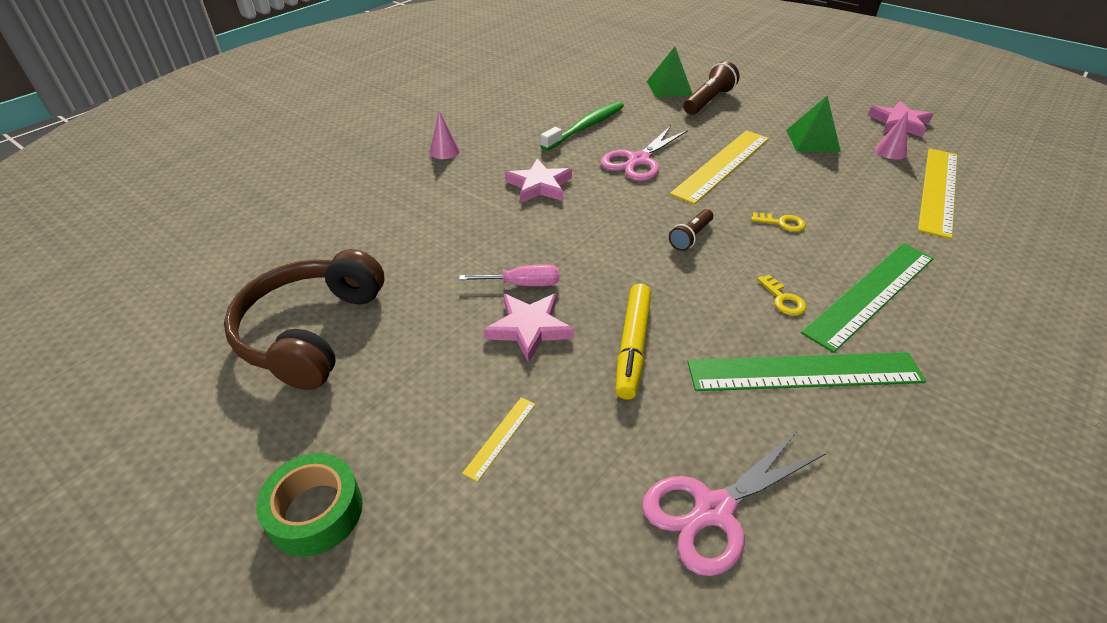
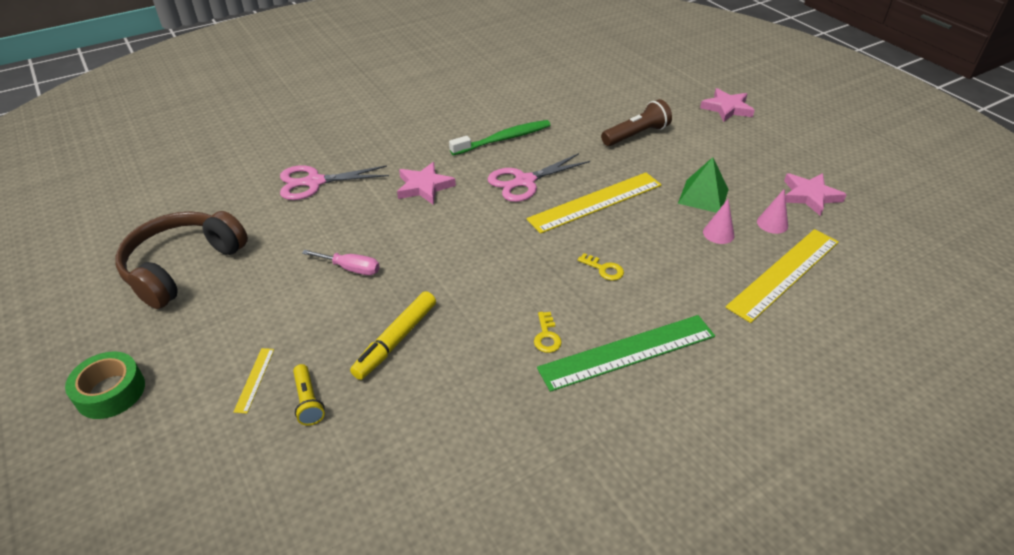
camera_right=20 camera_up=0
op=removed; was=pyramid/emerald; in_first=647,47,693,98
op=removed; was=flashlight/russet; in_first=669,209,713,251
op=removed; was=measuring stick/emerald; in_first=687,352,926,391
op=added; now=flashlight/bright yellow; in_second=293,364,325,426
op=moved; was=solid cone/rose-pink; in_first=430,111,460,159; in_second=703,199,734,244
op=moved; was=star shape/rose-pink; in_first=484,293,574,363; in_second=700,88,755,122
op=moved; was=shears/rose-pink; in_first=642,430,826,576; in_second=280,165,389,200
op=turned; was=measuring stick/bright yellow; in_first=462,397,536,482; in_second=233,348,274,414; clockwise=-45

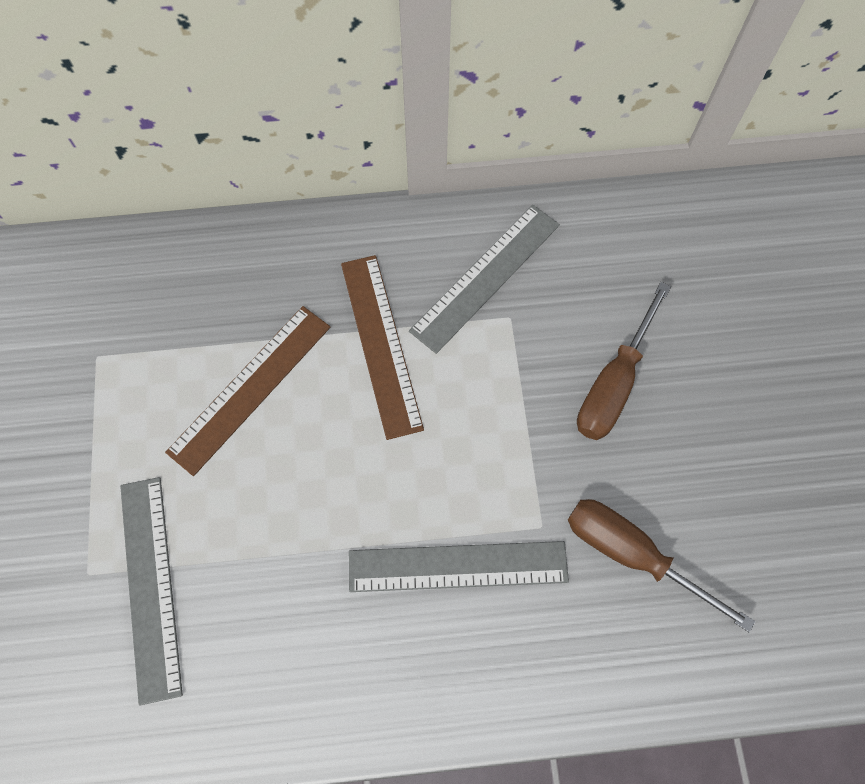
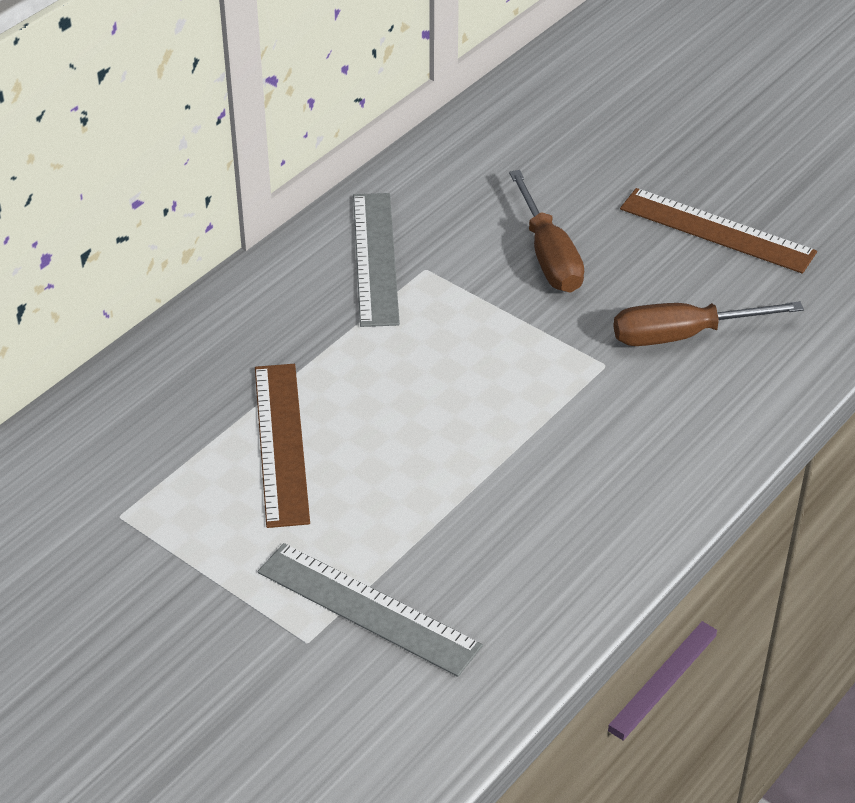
camera_right=-45 camera_up=-25
op=removed; was=measuring stick/grey; in_first=349,541,569,592
op=moved; was=measuring stick/russet; in_first=341,255,424,440; in_second=620,188,817,274

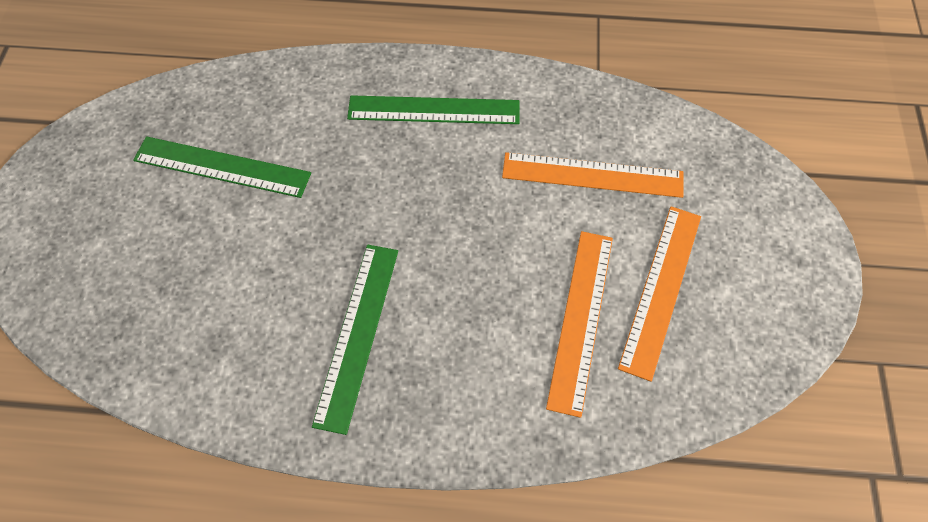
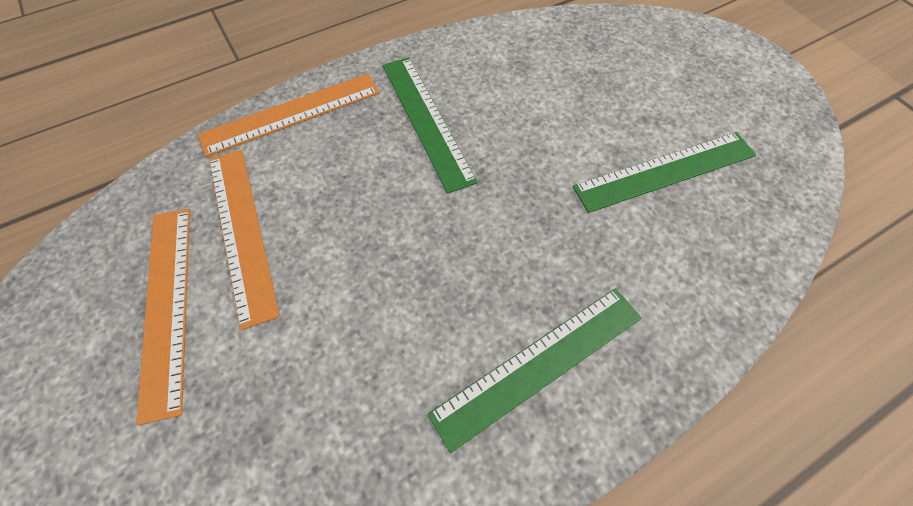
camera_right=145 camera_up=0
op=moved; was=measuring stick/orange; in_first=502,152,684,198; in_second=198,73,380,157

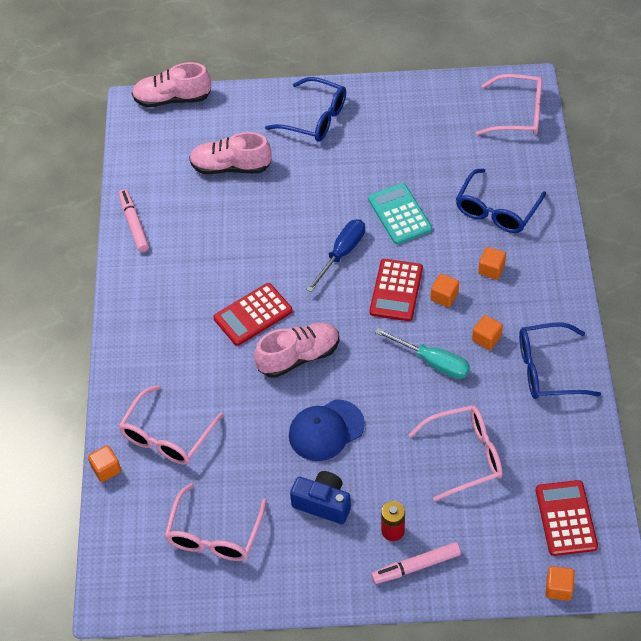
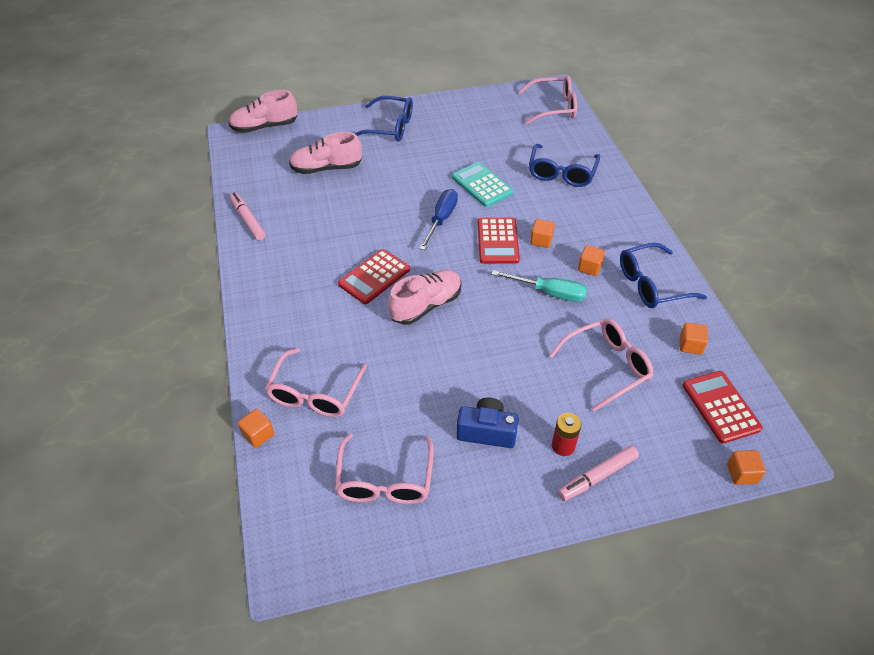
camera_right=-15 camera_up=-5
op=removed; was=peaked cap/royal blue; in_first=289,399,365,461
op=moved; was=cube/orange; in_first=478,247,506,280; in_second=680,322,708,354

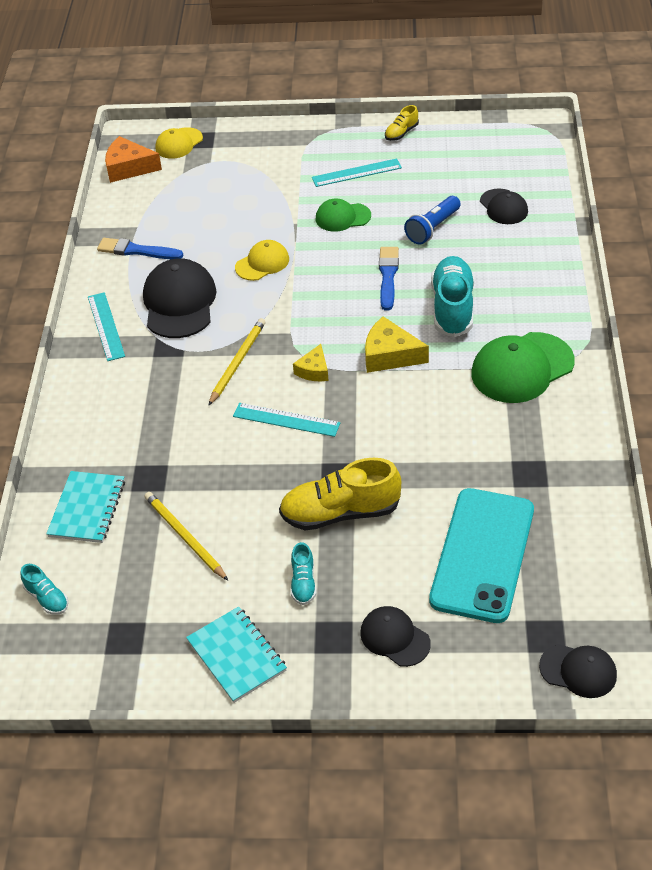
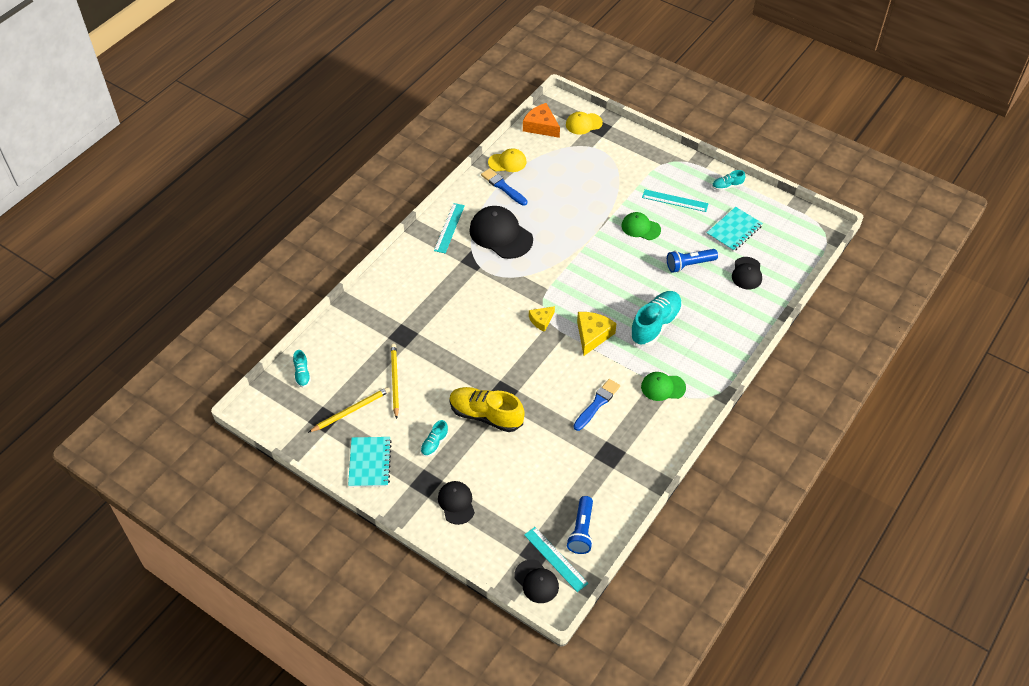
camera_right=30 camera_up=5
op=removed; was=phone/turquoise; in_first=429,488,534,623
op=added; now=flashlight/royal blue; in_second=567,496,593,554
op=moved; was=notebook/turquoise; in_first=46,471,125,543; in_second=707,207,763,252
op=moved; was=lead pencil/bright yellow; in_first=208,318,265,406; in_second=308,387,390,433
op=moved; was=measuring stick/turquoise; in_first=233,403,340,437; in_second=524,527,588,592
op=moved; was=peaked cap/bright yellow; in_first=235,240,289,281; in_second=488,148,527,172
op=moved; was=paint brush/royal blue; in_first=379,247,399,311; in_second=573,379,620,431
op=recoloured; was=sneaker/bright yellow; now=sneaker/turquoise; in_first=385,105,419,141; in_second=712,170,745,191
op=turned; was=peaked cap/ebony; in_first=143,258,217,338; in_second=469,206,533,259; clockwise=-75
op=turned; was=cheese/bright yellow; in_first=365,317,429,373; in_second=577,312,617,356; clockwise=60
op=resized; was=peaked cap/emerald; in_first=471,332,575,403; in_second=641,372,686,401; ratio=0.58

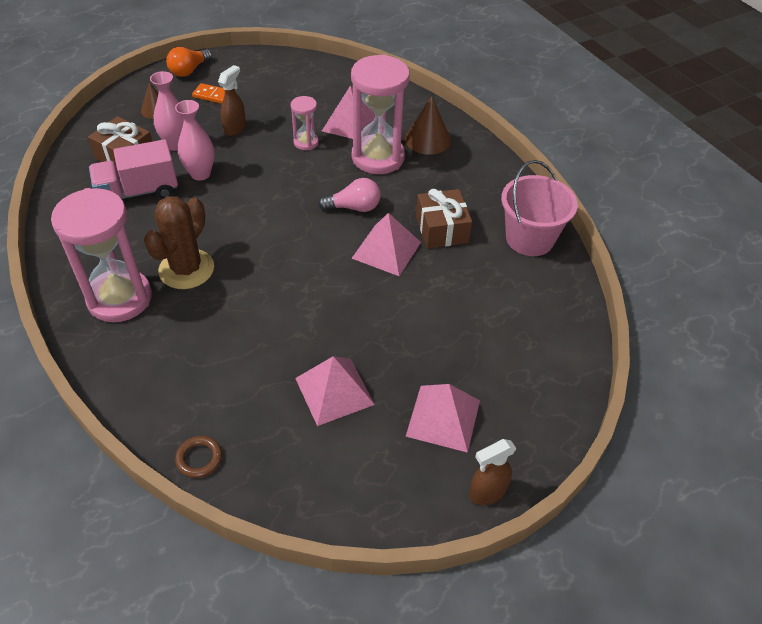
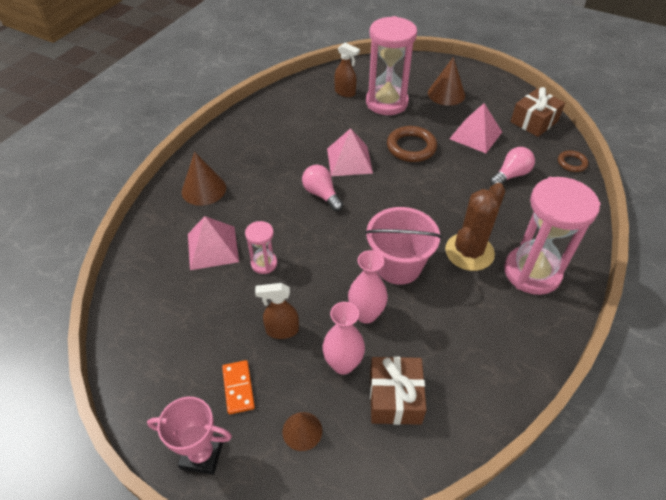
camera_right=-120 camera_up=0
op=removed; was=toy truck/rose-pink; in_first=89,139,178,199
op=added; now=hoop/russet; in_second=387,126,437,162
op=added; now=lightbulb/rose-pink; in_second=490,147,535,186
op=moved; was=sand timer/rose-pink; in_first=351,54,410,174; in_second=366,16,417,115
op=moved; was=gift/russet; in_first=416,189,472,249; in_second=510,87,565,137
op=moved; was=spray cleaner/russet; in_first=469,439,516,505; in_second=334,43,360,97
op=moved; was=pail/rose-pink; in_first=501,160,578,256; in_second=365,207,442,285
op=replaced; was=lightbulb/orange; now=prize cup/rose-pink; in_first=166,47,212,77; in_second=147,397,232,475
op=replaced; was=pyramid/rose-pink; now=solid cone/russet; in_first=405,384,480,453; in_second=428,57,465,106
op=turned; was=cactus/russet; in_first=144,196,214,289; in_second=445,183,505,271; clockwise=-45

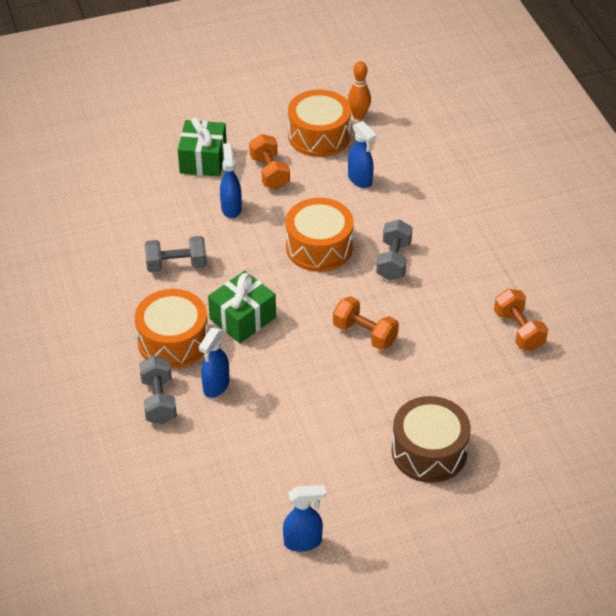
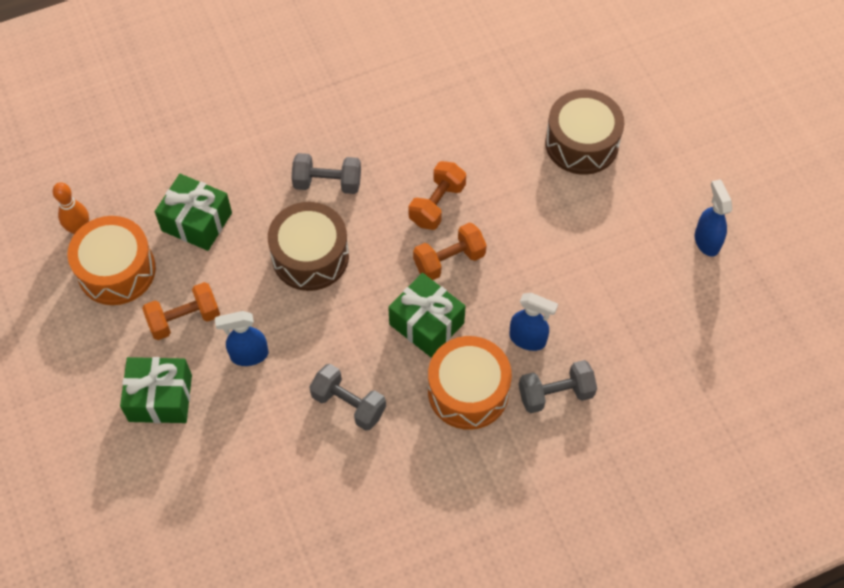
camera_right=-95 camera_up=15
op=moved; was=dumbbell/orange; in_first=494,289,548,351; in_second=413,222,487,280
op=replaced; was=spray cleaner/royal blue; now=gift/emerald; in_first=348,121,376,188; in_second=155,174,232,251
op=recoloured; was=snare drum/orange; now=snare drum/russet; in_first=286,198,354,272; in_second=268,202,349,291
op=turned; was=dumbbell/grey; in_first=145,236,207,272; in_second=309,364,386,431; clockwise=-45

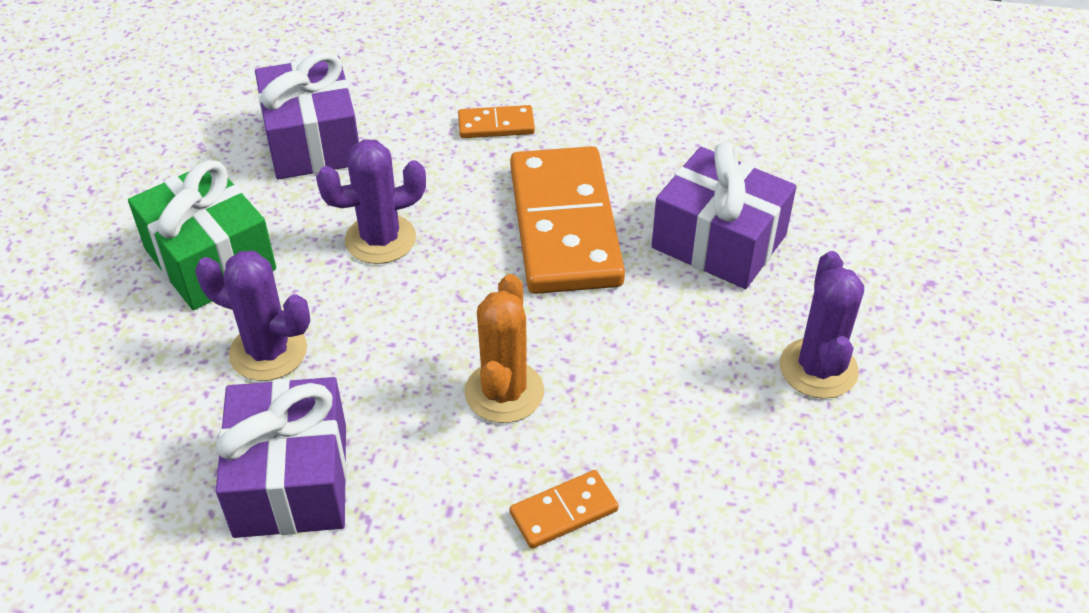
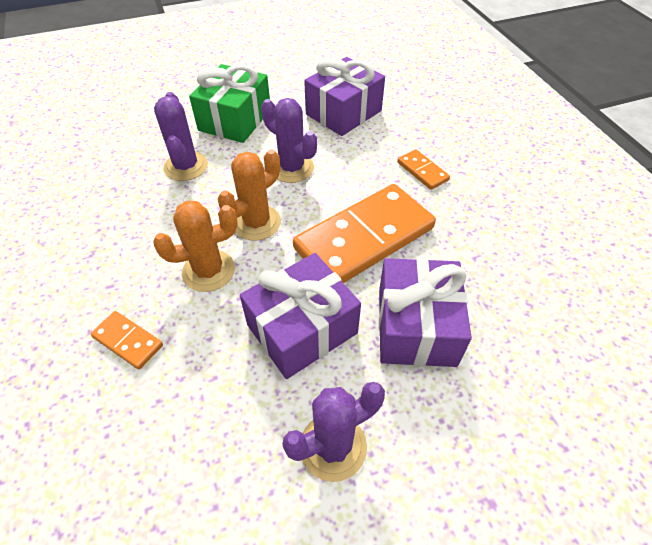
camera_right=60 camera_up=5
op=added; now=cactus/orange; in_second=218,150,281,241
op=moved; was=gift/purple; in_first=216,377,347,538; in_second=240,253,361,379

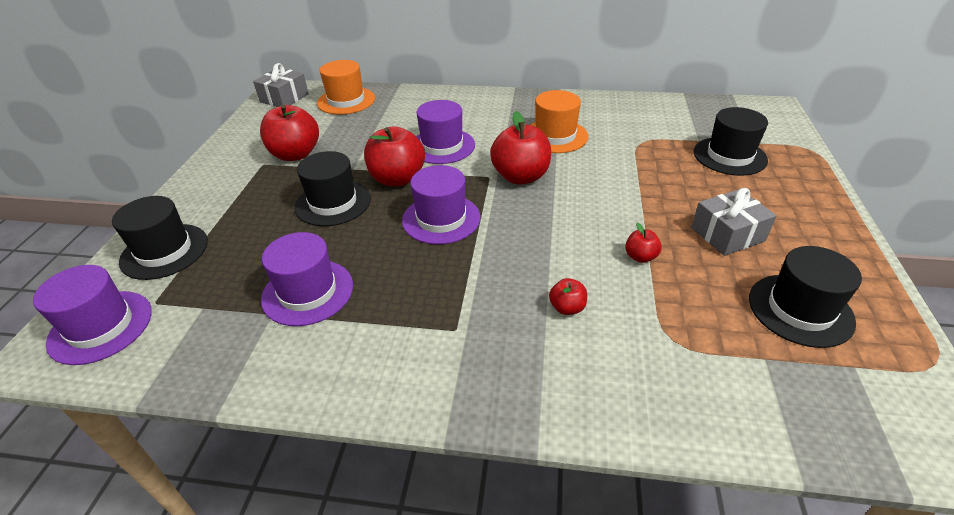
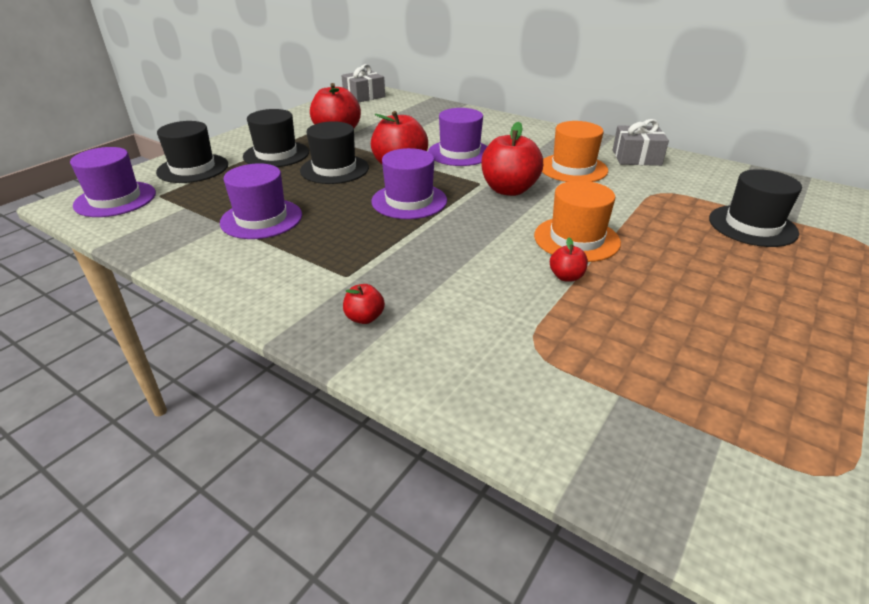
camera_right=25 camera_up=-5
op=moved; was=tall hat/orange; in_first=317,60,375,115; in_second=534,181,621,262
op=moved; was=apple fruit/red; in_first=549,278,587,315; in_second=343,284,385,324
op=moved; was=gift/grey; in_first=691,188,777,256; in_second=613,119,669,166
op=moved; was=tall hat/ebony; in_first=749,246,862,348; in_second=243,109,309,167

